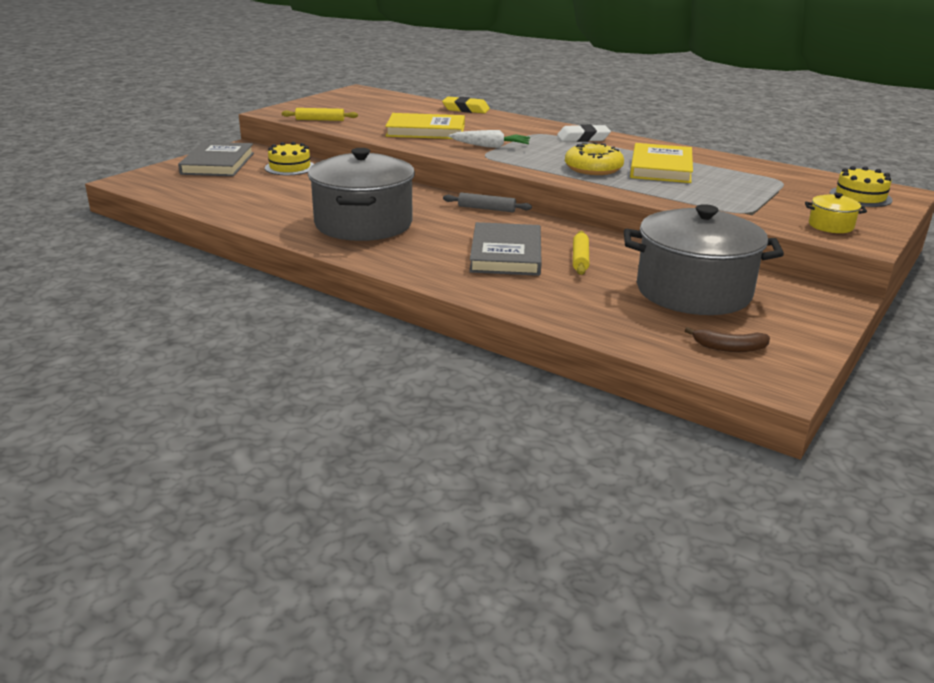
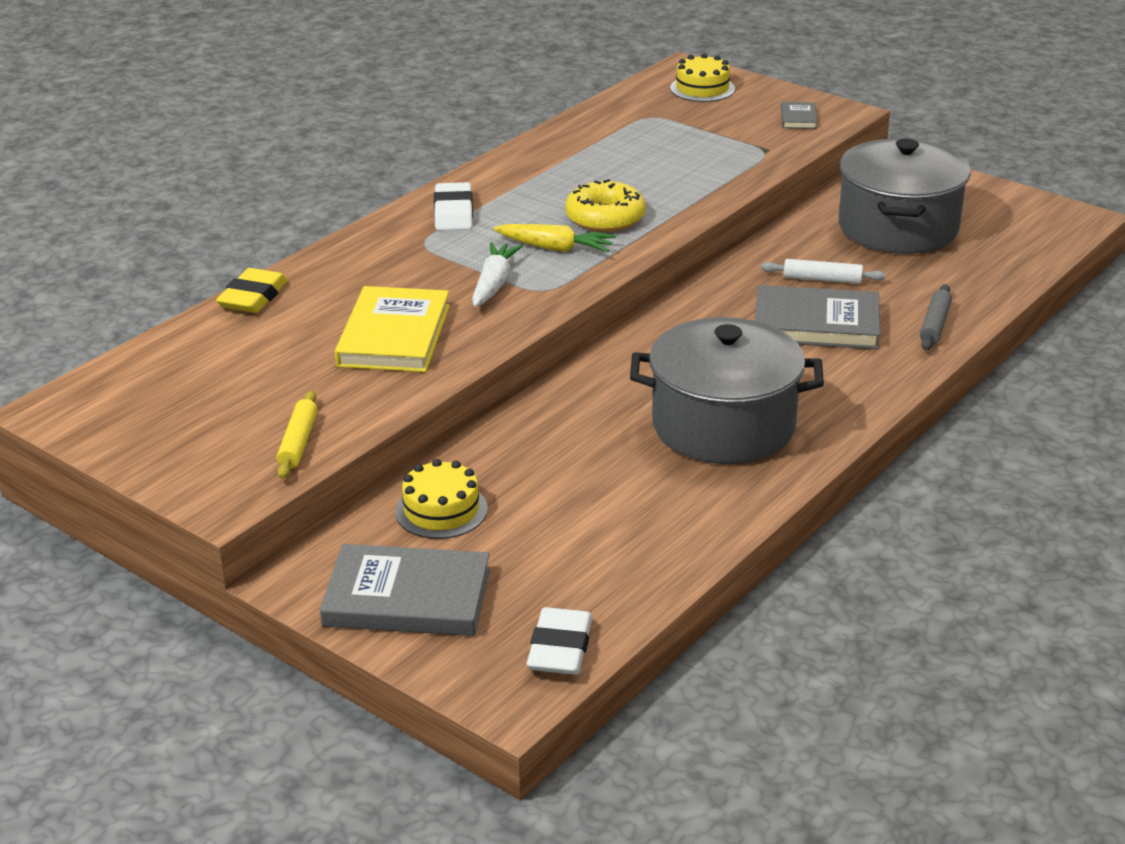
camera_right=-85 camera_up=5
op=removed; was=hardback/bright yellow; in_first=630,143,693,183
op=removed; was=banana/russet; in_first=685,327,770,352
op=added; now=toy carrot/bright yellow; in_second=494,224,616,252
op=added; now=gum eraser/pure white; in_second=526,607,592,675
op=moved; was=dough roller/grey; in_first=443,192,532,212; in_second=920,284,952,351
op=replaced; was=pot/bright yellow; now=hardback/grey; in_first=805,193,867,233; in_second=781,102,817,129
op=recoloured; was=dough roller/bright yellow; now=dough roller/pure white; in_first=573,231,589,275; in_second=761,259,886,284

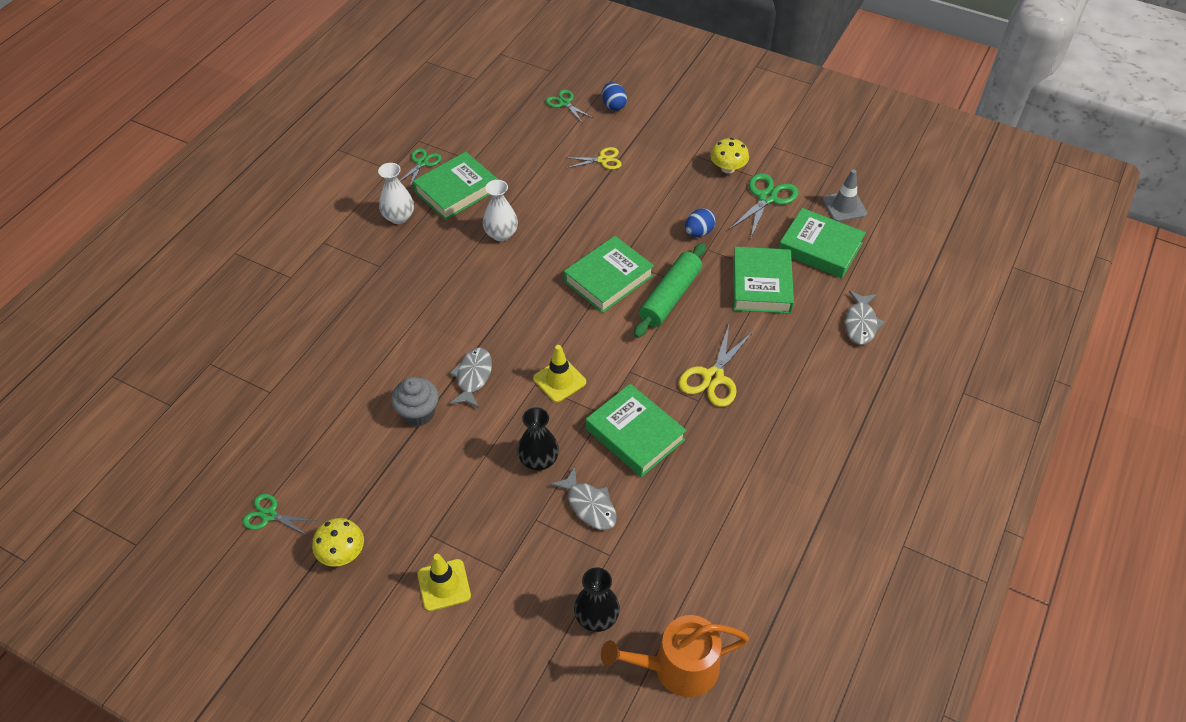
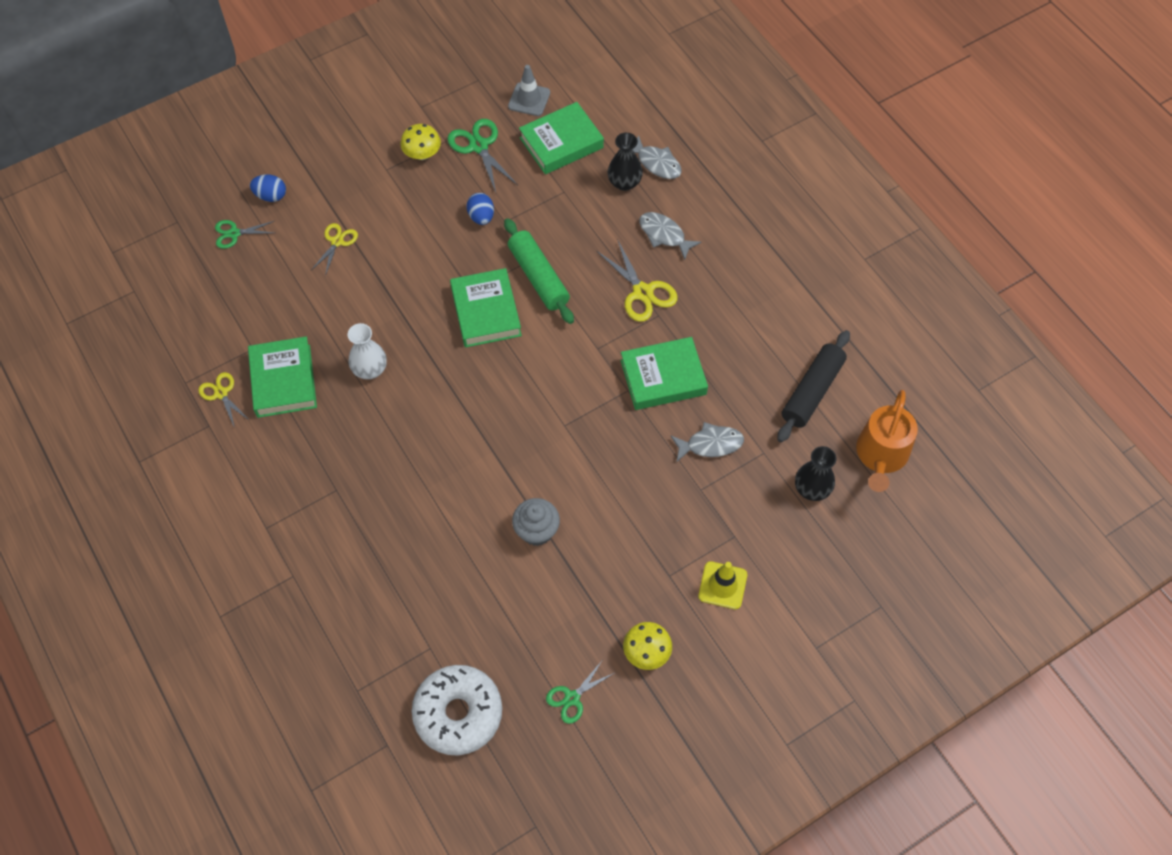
camera_right=-60 camera_up=10
op=removed; was=tall vase/pure white; in_first=378,163,414,224
op=removed; was=traffic cone/bright yellow; in_first=533,345,586,402
op=removed; was=hardback/emerald; in_first=733,247,794,314
op=added; now=donut/pure white; in_second=412,665,502,755
op=added; now=dough roller/ebony; in_second=777,330,850,442
op=moved; was=fish figure/grey; in_first=450,348,492,408; in_second=639,212,702,260
op=moved; was=tall vase/ebony; in_first=517,407,559,471; in_second=608,133,643,191
op=recoloured; was=shears/emerald; now=shears/bright yellow; in_first=400,148,442,188; in_second=198,372,249,428

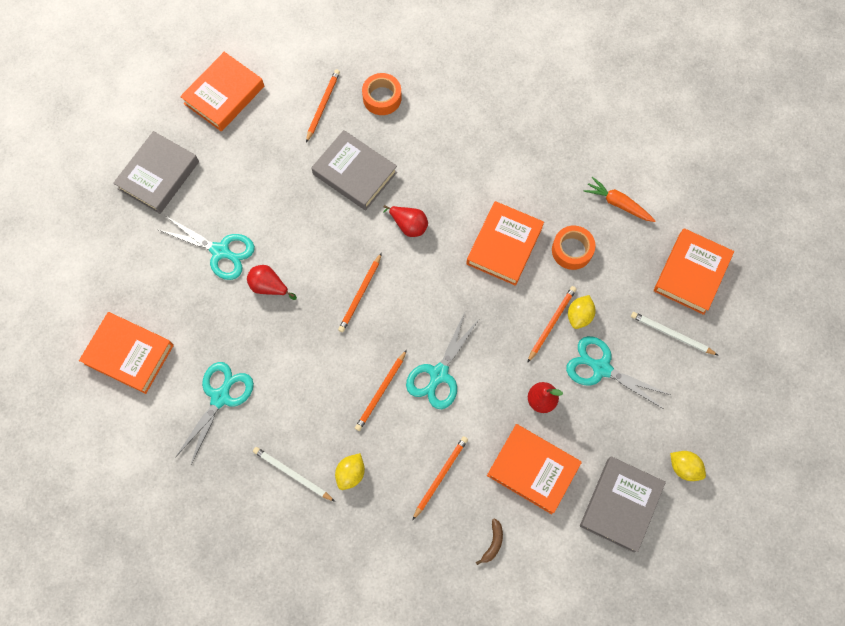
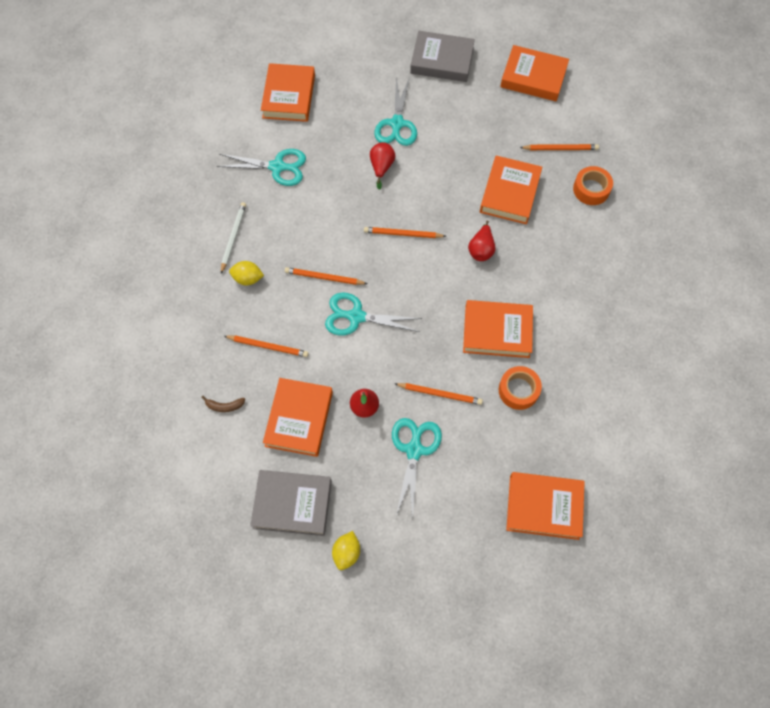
camera_right=70 camera_up=-5
op=removed; was=citrus fruit/bright yellow; in_first=568,295,596,329
op=removed; was=toy carrot/orange; in_first=584,177,656,222
op=removed; was=lead pencil/pure white; in_first=631,312,718,355
op=recoloured; was=hardback/grey; now=hardback/orange; in_first=311,130,397,210; in_second=480,156,542,224

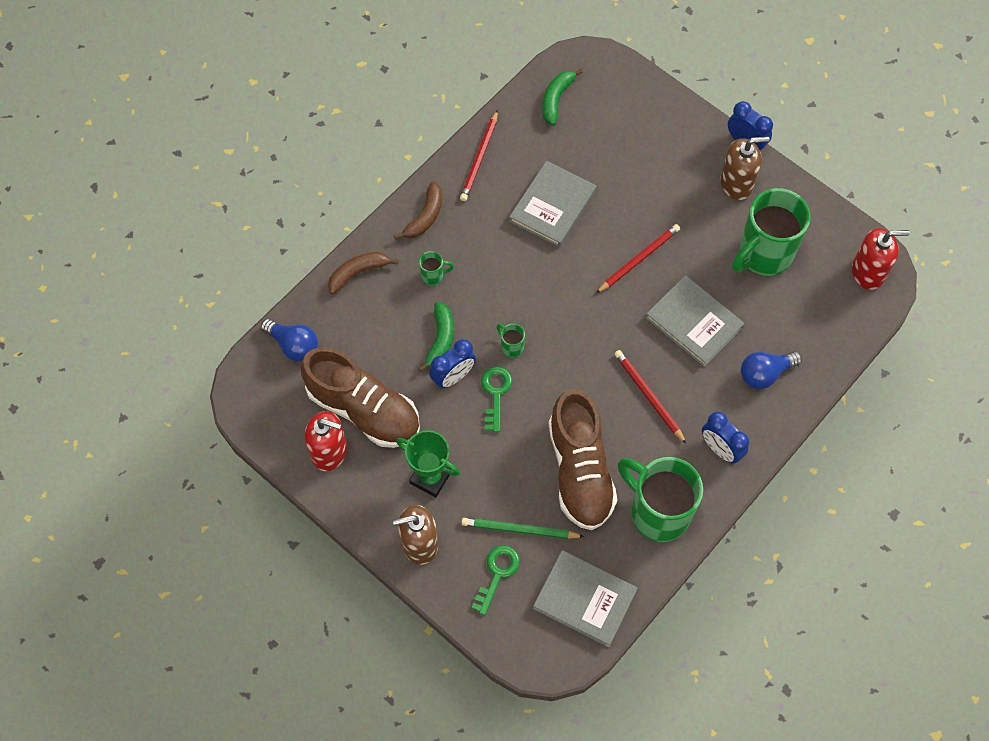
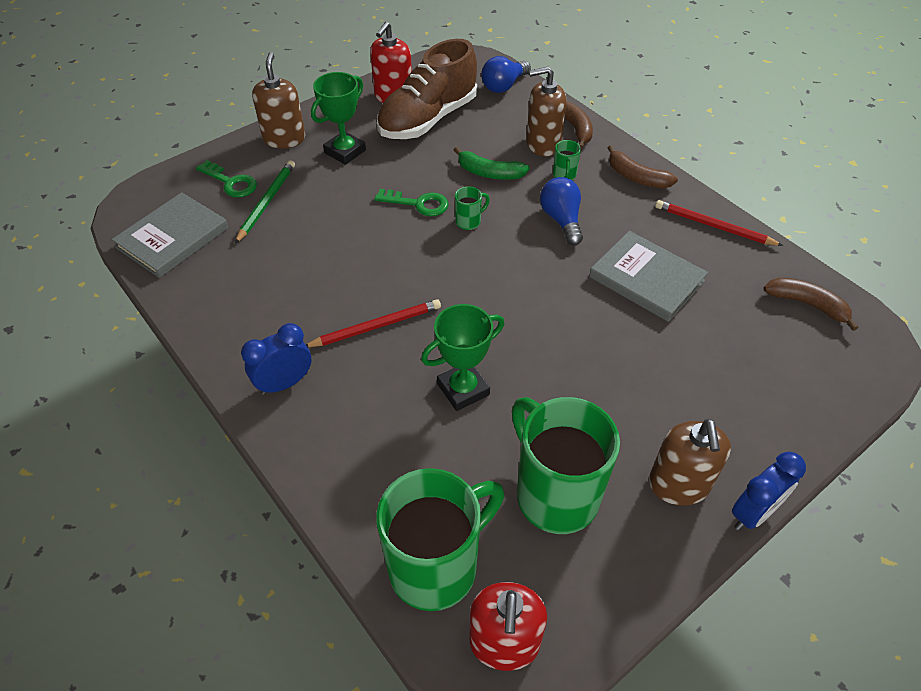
camera_right=100 camera_up=-15
op=removed; was=bedside clock/royal blue; in_first=429,339,476,388
op=removed; was=sneaker/russet; in_first=548,389,617,530
op=removed; was=lead pencil/red; in_first=596,224,680,293
op=added; now=soap pump/russet; in_second=526,67,566,156
op=moved; was=coffee mug/emerald; in_first=618,457,703,542; in_second=376,468,504,611
op=moved; was=lightbulb/royal blue; in_first=741,351,802,389; in_second=540,177,583,246
op=replaced; was=hardback/grey; now=prize cup/emerald; in_first=645,275,745,367; in_second=421,304,504,411
op=recoloured; was=banana/emerald; now=banana/russet; in_first=542,69,583,126; in_second=763,278,858,331

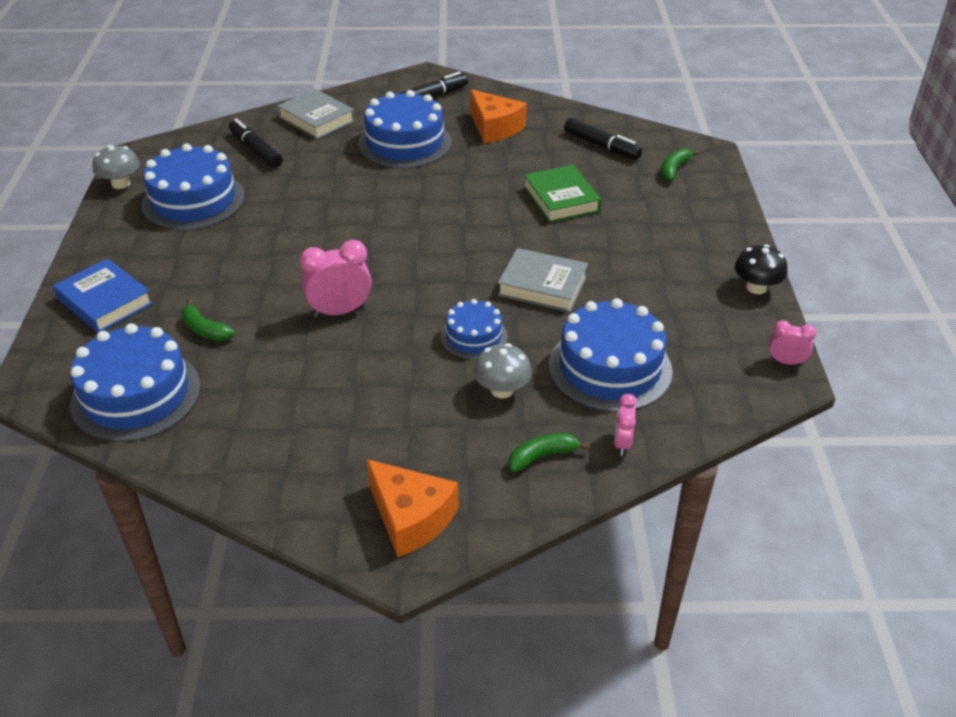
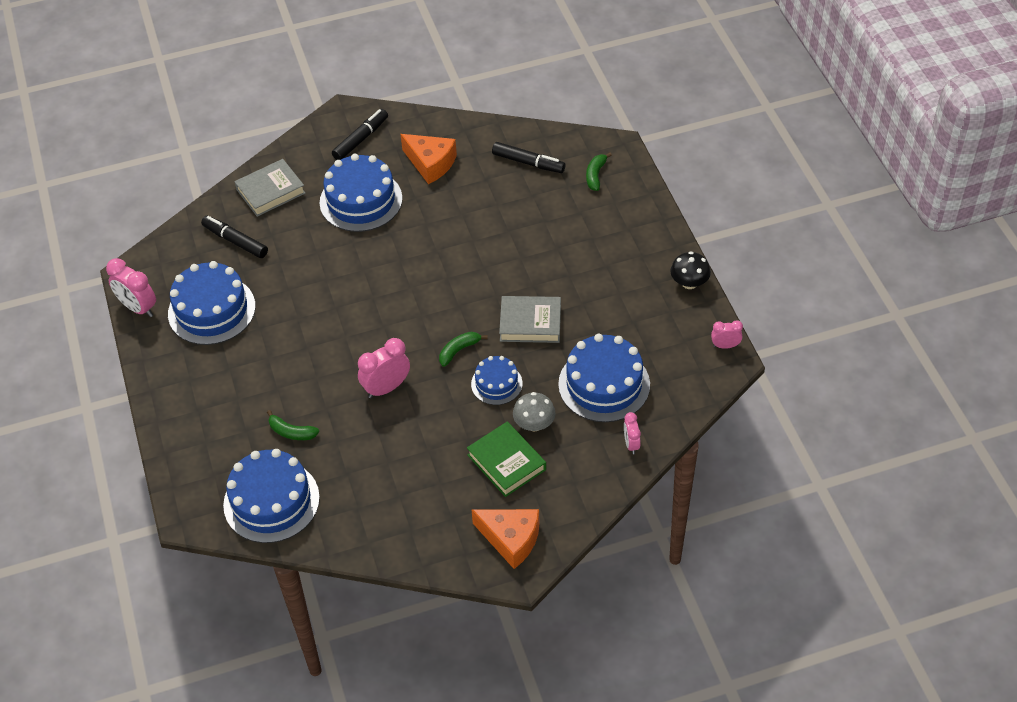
camera_right=-15 camera_up=10
op=removed; was=hardback/royal blue; in_first=53,259,153,333
op=moved; was=banana/emerald; in_first=508,433,590,472; in_second=439,332,488,367
op=moved; was=hardback/emerald; in_first=523,165,601,223; in_second=467,421,546,497
op=replaced; was=mushroom/grey; now=bedside clock/rose-pink; in_first=92,145,140,189; in_second=106,258,156,317
op=turned; was=hardback/grey; in_first=277,89,355,139; in_second=234,159,306,217; clockwise=-60

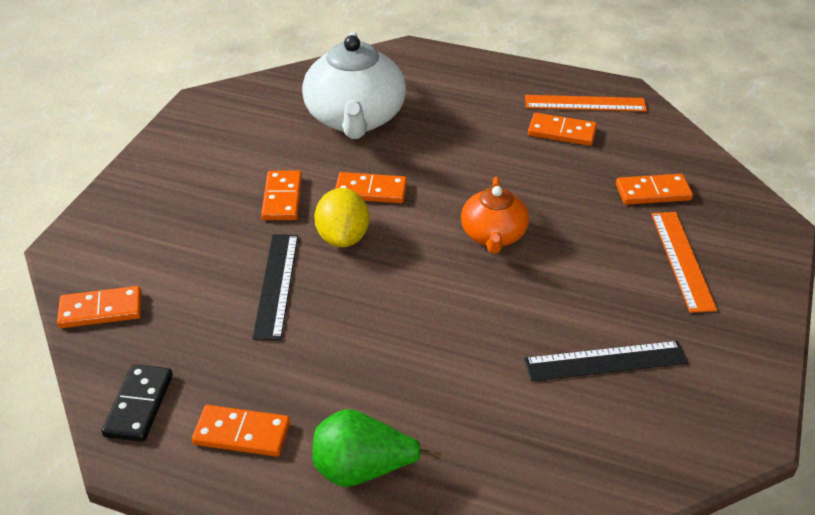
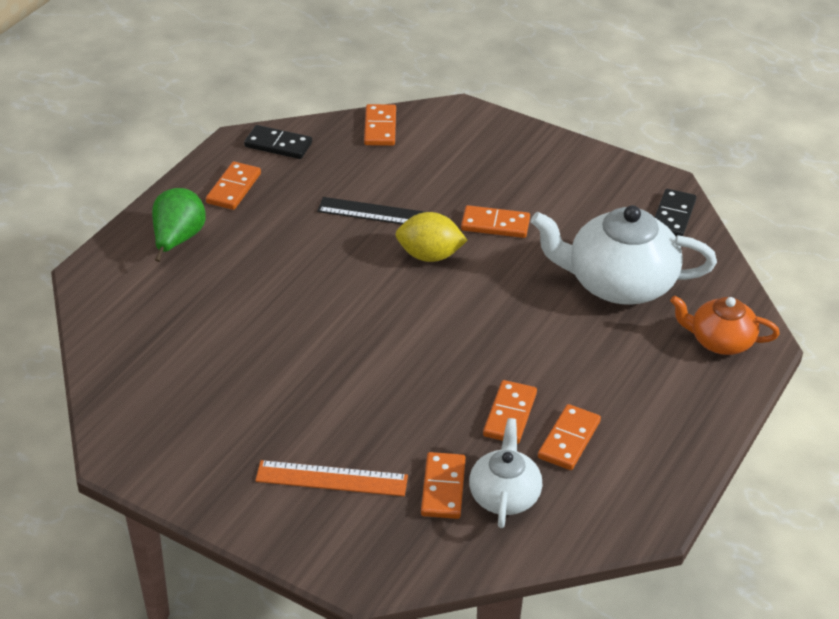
camera_right=100 camera_up=0
op=removed; was=measuring stick/ebony; in_first=524,341,688,381
op=removed; was=measuring stick/orange; in_first=525,95,647,111
op=added; now=teapot/pure white; in_second=469,418,542,528
op=added; now=domino/ebony; in_second=654,189,696,237
op=moved; was=domino/orange; in_first=335,172,407,203; in_second=483,380,537,444
op=moved; was=teapot/orange; in_first=461,177,529,254; in_second=670,296,780,355

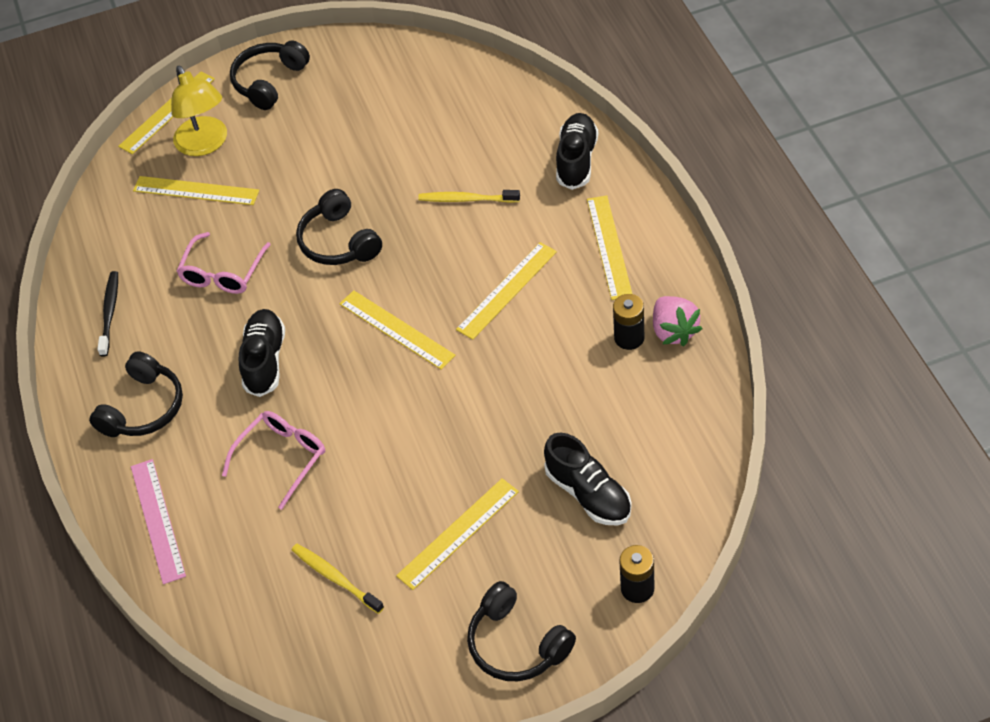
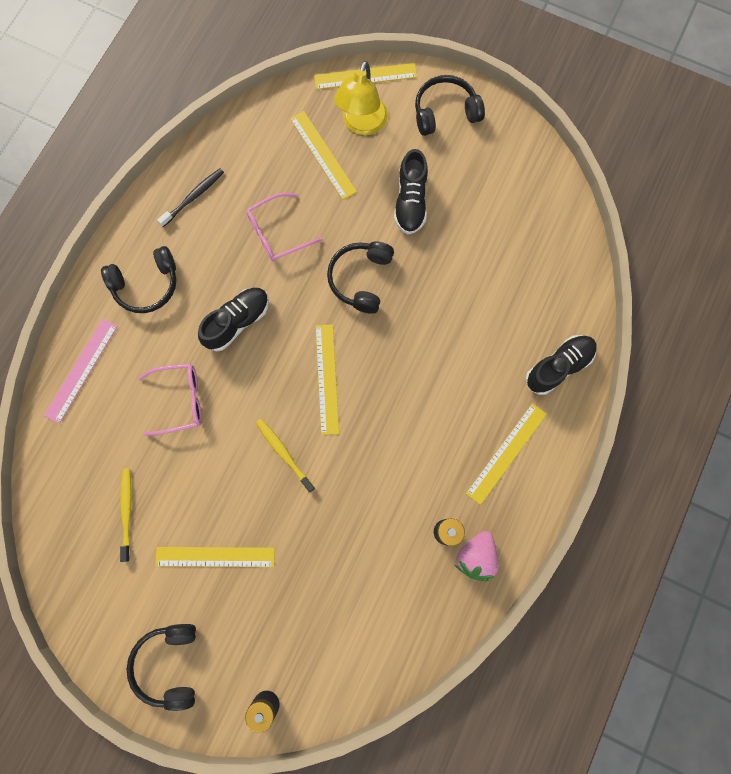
camera_right=40 camera_up=25
op=removed; was=measuring stick/bright yellow; in_first=456,242,557,340
op=moved; was=dental brush/bright yellow; in_first=418,190,520,203; in_second=256,419,315,493
op=moved; was=sneaker/ebony; in_first=544,433,632,526; in_second=394,149,428,234

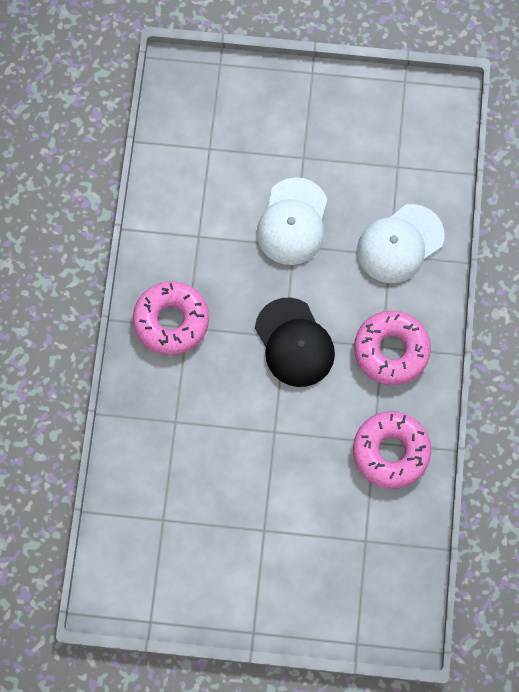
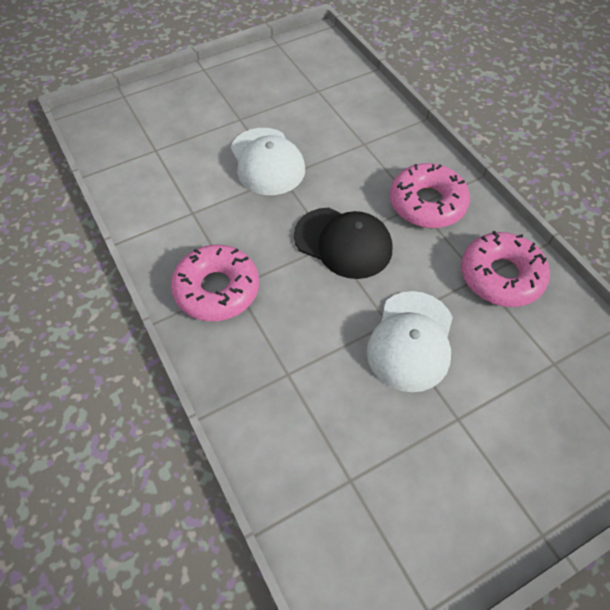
camera_right=-35 camera_up=-15
op=moved; was=peaked cap/pure white; in_first=357,204,445,283; in_second=367,291,453,392

